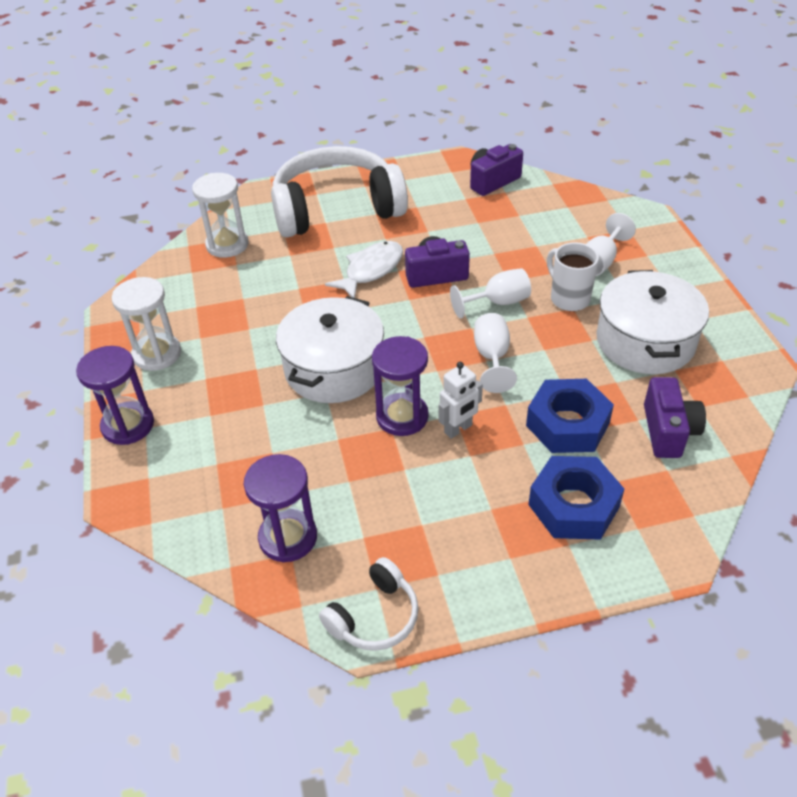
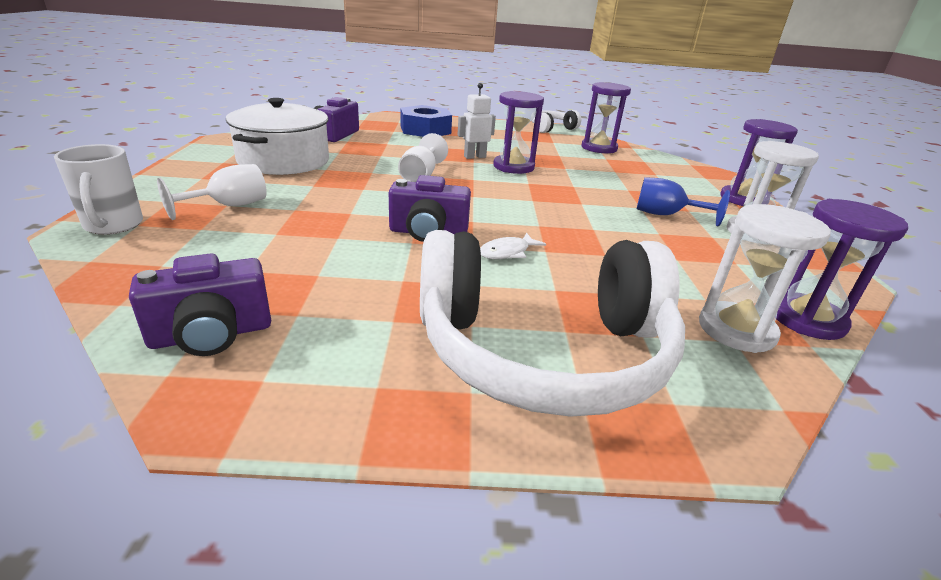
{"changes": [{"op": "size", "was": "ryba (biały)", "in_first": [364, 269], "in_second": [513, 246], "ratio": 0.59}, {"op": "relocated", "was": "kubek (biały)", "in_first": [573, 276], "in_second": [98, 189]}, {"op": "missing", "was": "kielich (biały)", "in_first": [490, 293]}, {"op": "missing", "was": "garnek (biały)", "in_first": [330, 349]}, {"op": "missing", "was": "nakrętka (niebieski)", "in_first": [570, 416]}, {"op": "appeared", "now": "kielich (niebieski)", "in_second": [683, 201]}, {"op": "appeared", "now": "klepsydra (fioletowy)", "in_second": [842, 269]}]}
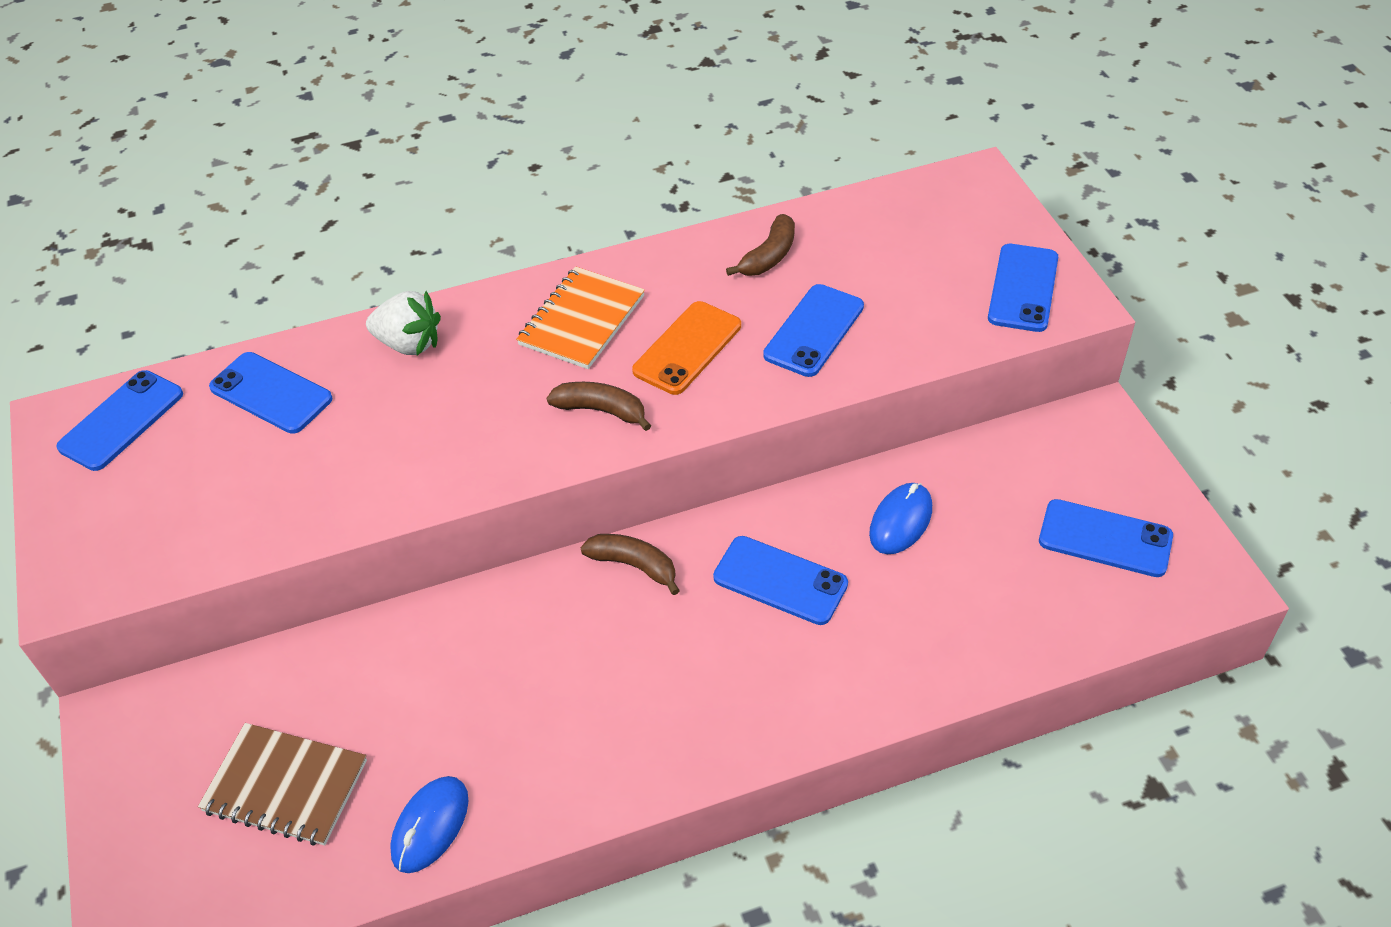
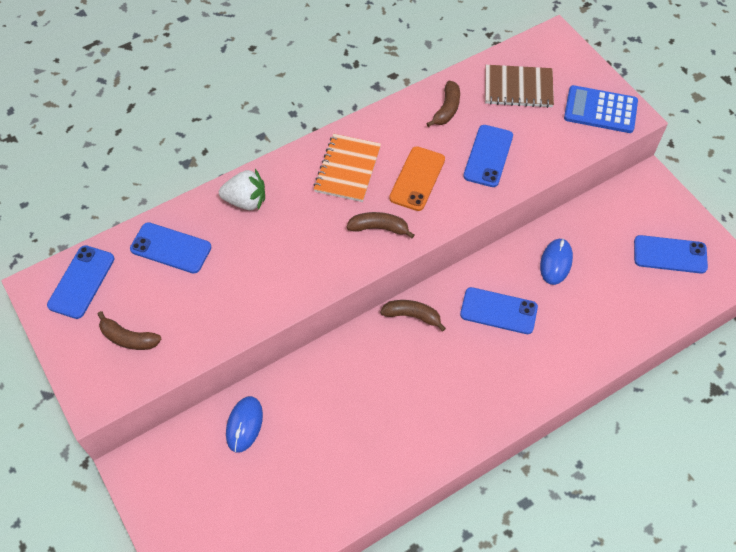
{"changes": [{"op": "exchanged", "was": "telefon (niebieski)", "now": "kalkulator (niebieski)", "in_first": [1023, 288], "in_second": [601, 109]}, {"op": "relocated", "was": "zeszyt (brązowy)", "in_first": [282, 784], "in_second": [519, 86]}, {"op": "relocated", "was": "myszka (niebieski)", "in_first": [429, 824], "in_second": [244, 424]}, {"op": "appeared", "now": "banan (brązowy)", "in_second": [129, 330]}]}
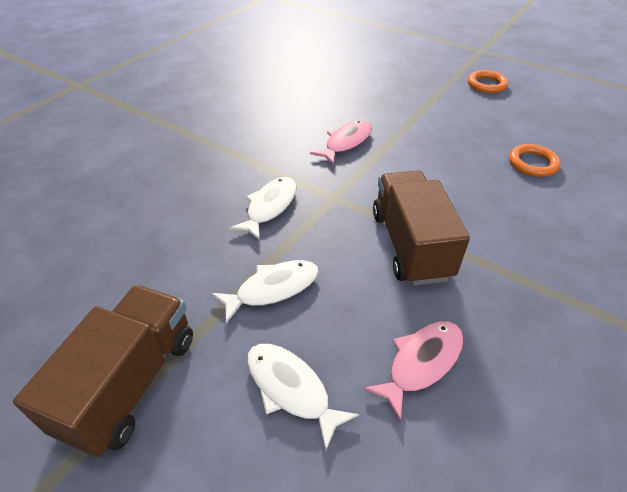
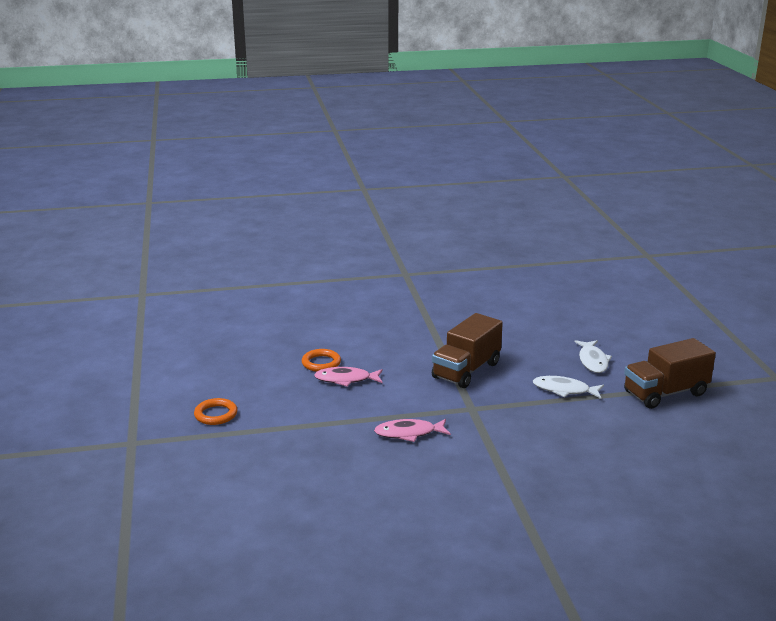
{"changes": [{"op": "missing", "was": "ryba (biały)", "in_first": [263, 208]}, {"op": "relocated", "was": "ryba (różowy)", "in_first": [413, 371], "in_second": [348, 377]}]}
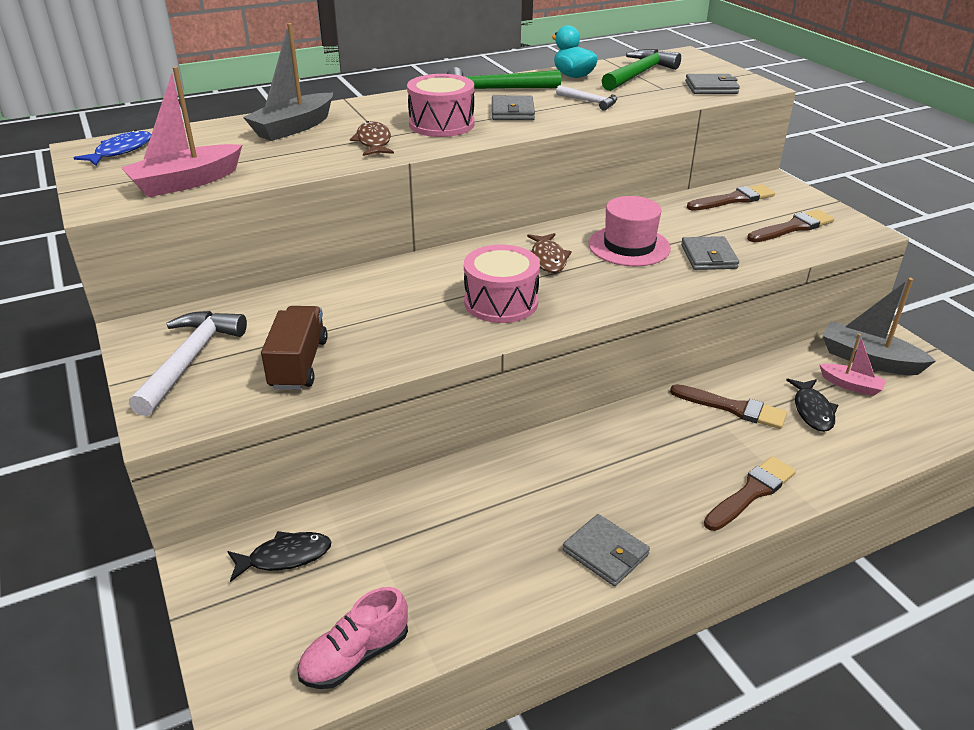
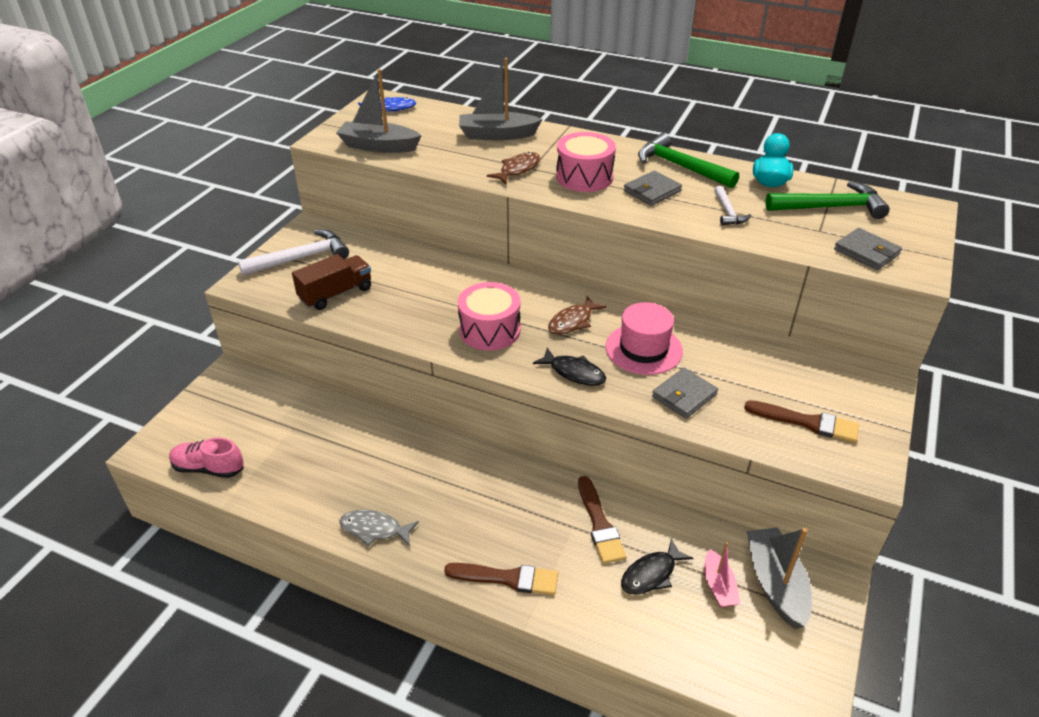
{"changes": [{"op": "colour", "was": "łódka (różowy)", "now": "łódka (szary)", "in_first": [181, 131], "in_second": [379, 111]}, {"op": "missing", "was": "pędzel (brązowy)", "in_first": [731, 197]}, {"op": "exchanged", "was": "portfel (szary)", "now": "ryba (szary)", "in_first": [606, 550], "in_second": [379, 528]}, {"op": "relocated", "was": "ryba (czarny)", "in_first": [279, 556], "in_second": [569, 367]}]}
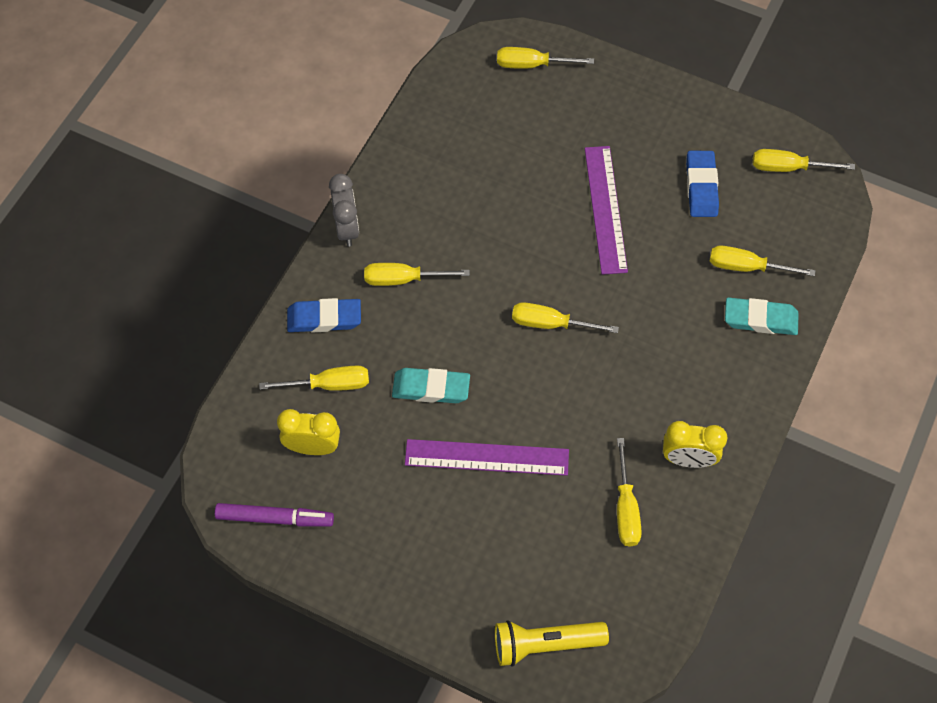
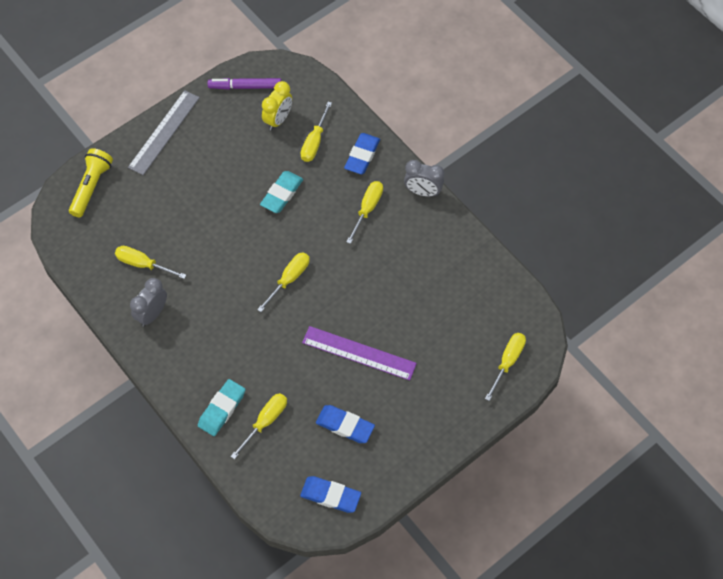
{"changes": [{"op": "exchanged", "was": "śrubokręt (żółty)", "now": "gumka do mazania (niebieski)", "in_first": [804, 160], "in_second": [330, 494]}, {"op": "colour", "was": "budzik (żółty)", "now": "budzik (szary)", "in_first": [695, 444], "in_second": [148, 302]}, {"op": "missing", "was": "linijka (fioletowy)", "in_first": [487, 457]}, {"op": "spun", "was": "flamaster (fioletowy)", "in_first": [274, 515], "in_second": [244, 84], "clockwise": 60}, {"op": "appeared", "now": "linijka (szary)", "in_second": [164, 132]}]}
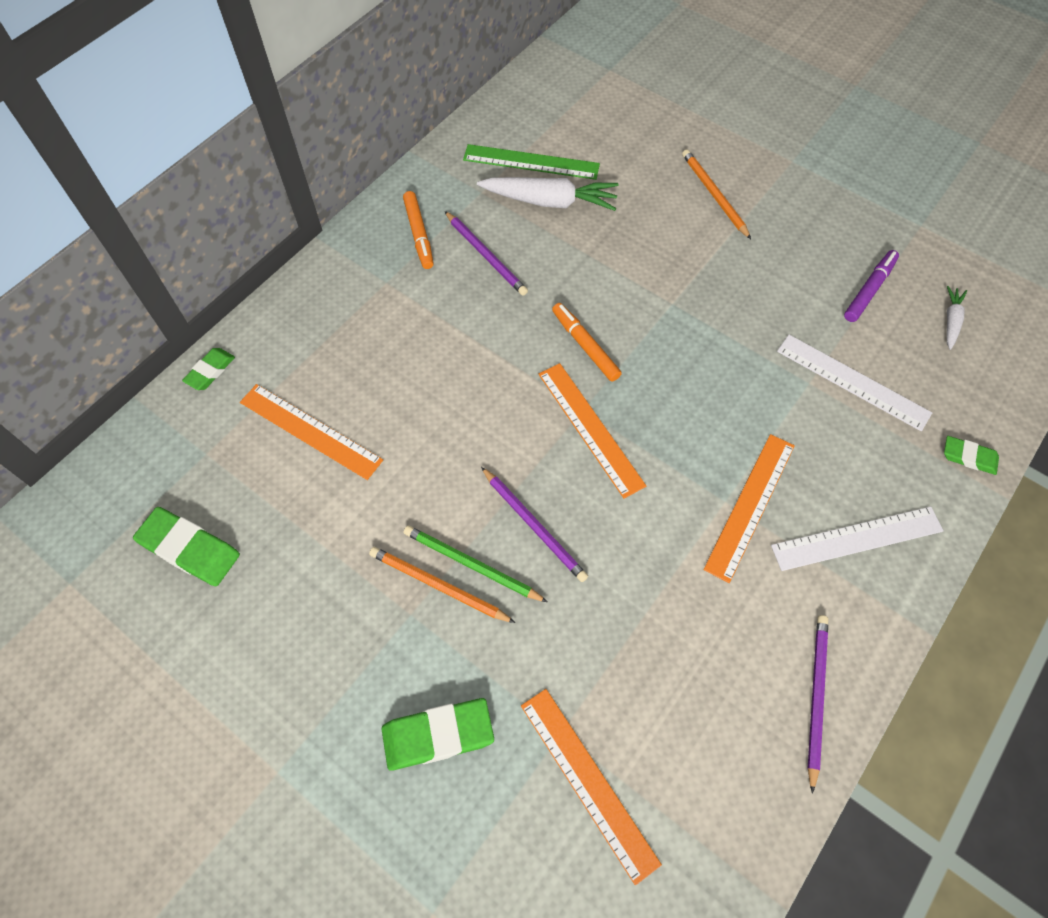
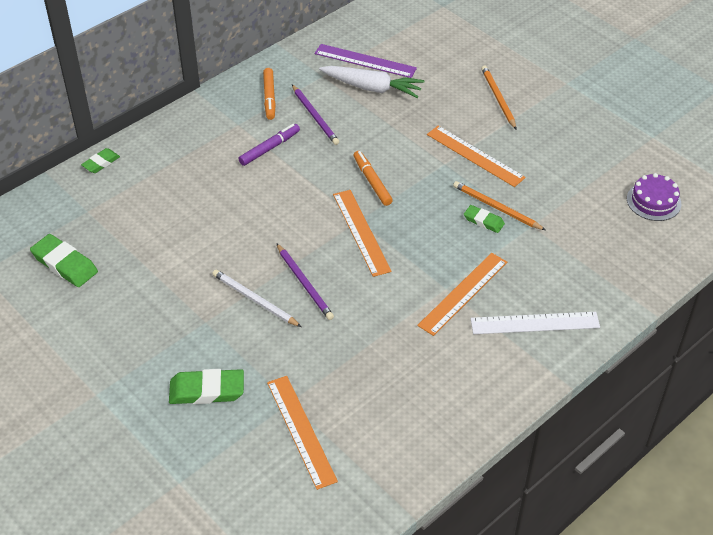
{"changes": [{"op": "colour", "was": "linijka (zielony)", "now": "linijka (fioletowy)", "in_first": [531, 162], "in_second": [366, 61]}, {"op": "relocated", "was": "flamaster (fioletowy)", "in_first": [871, 286], "in_second": [269, 145]}, {"op": "exchanged", "was": "marchewka (biały)", "now": "tort (fioletowy)", "in_first": [957, 318], "in_second": [654, 197]}, {"op": "missing", "was": "linijka (biały)", "in_first": [854, 383]}, {"op": "relocated", "was": "linijka (pomarańczowy)", "in_first": [311, 432], "in_second": [476, 156]}, {"op": "relocated", "was": "gumka do mazania (zielony)", "in_first": [971, 455], "in_second": [484, 219]}, {"op": "colour", "was": "ołówek (zielony)", "now": "ołówek (biały)", "in_first": [476, 563], "in_second": [256, 298]}, {"op": "relocated", "was": "ołówek (pomarańczowy)", "in_first": [442, 585], "in_second": [499, 205]}, {"op": "missing", "was": "ołówek (fioletowy)", "in_first": [818, 704]}]}
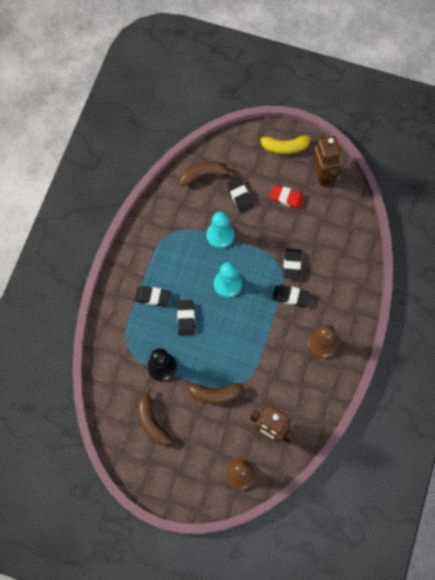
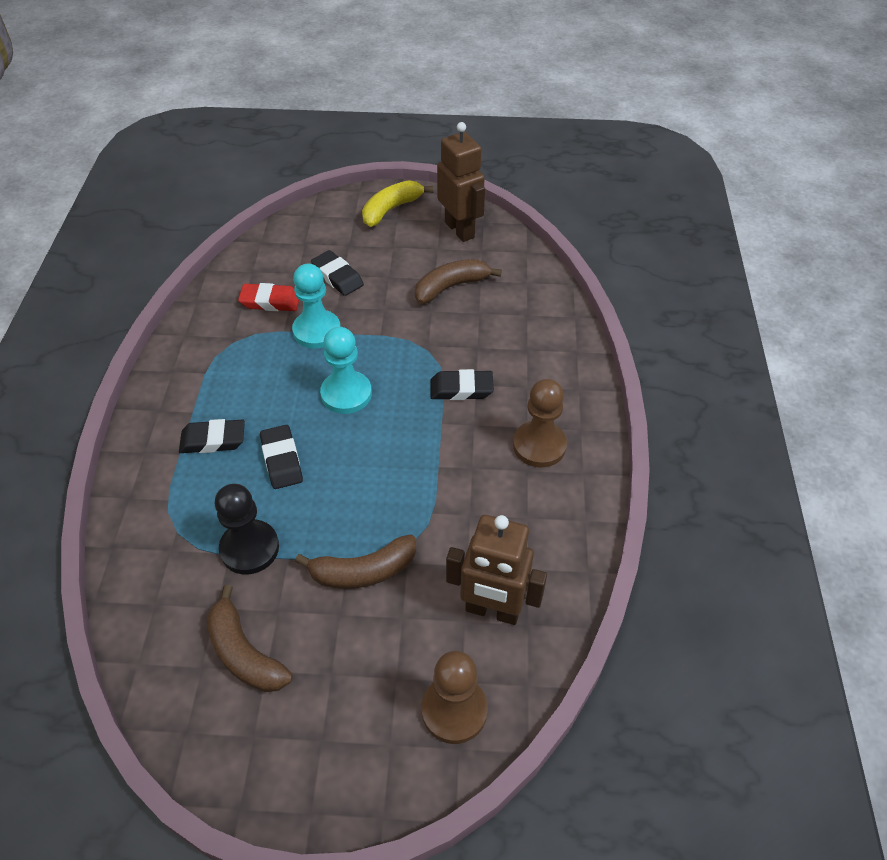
{"changes": [{"op": "spun", "was": "banan (żółty)", "in_first": [282, 144], "in_second": [397, 203], "clockwise": 150}, {"op": "relocated", "was": "banan (brązowy)", "in_first": [207, 173], "in_second": [458, 281]}, {"op": "relocated", "was": "gumka do mazania (czerwony)", "in_first": [287, 196], "in_second": [268, 297]}, {"op": "missing", "was": "gumka do mazania (czarny)", "in_first": [292, 263]}]}
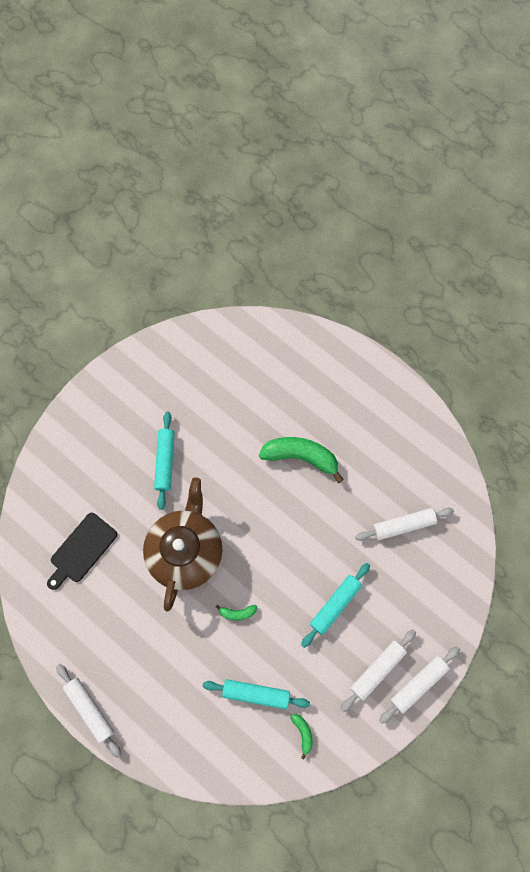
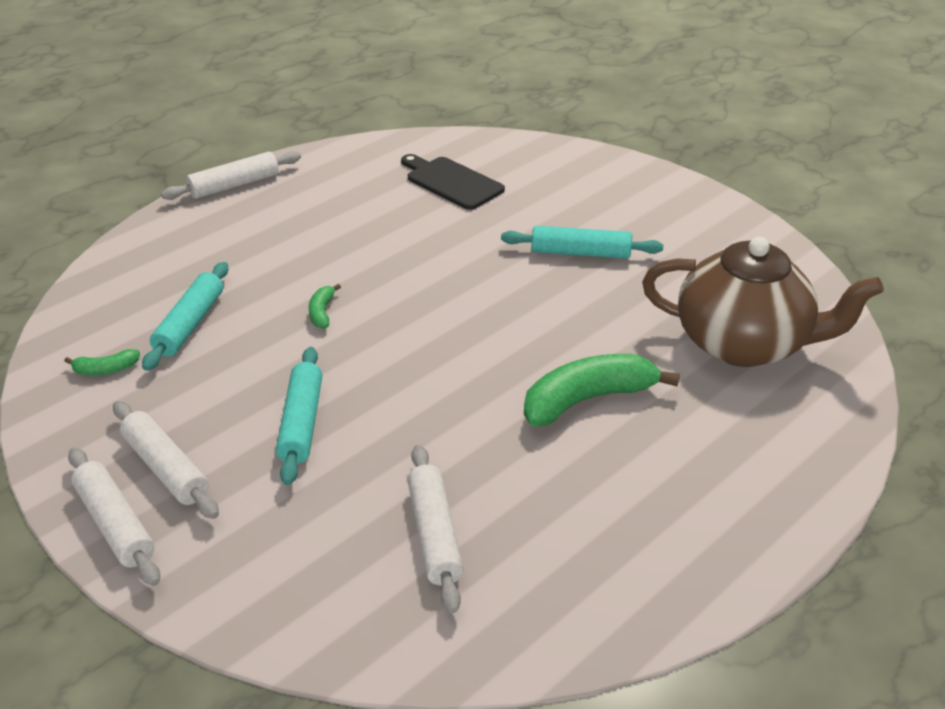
{"changes": [{"op": "spun", "was": "banan (zielony)", "in_first": [301, 460], "in_second": [602, 390], "clockwise": -135}, {"op": "relocated", "was": "imbryk (brązowy)", "in_first": [182, 545], "in_second": [763, 302]}, {"op": "spun", "was": "wałek do ciasta (turkusowy)", "in_first": [335, 605], "in_second": [299, 416], "clockwise": 45}]}
